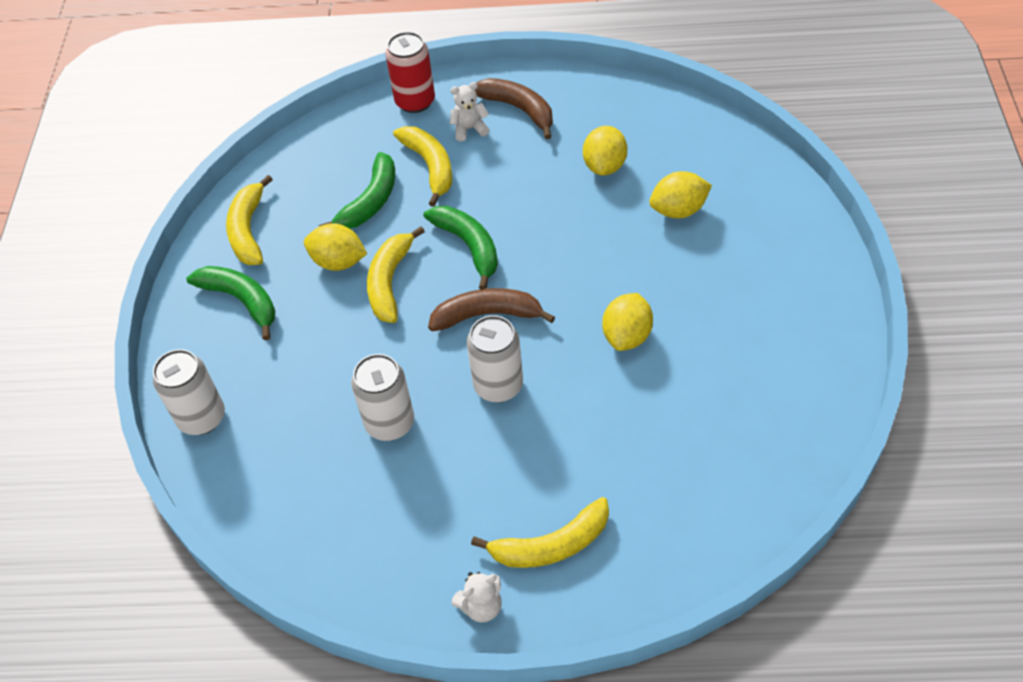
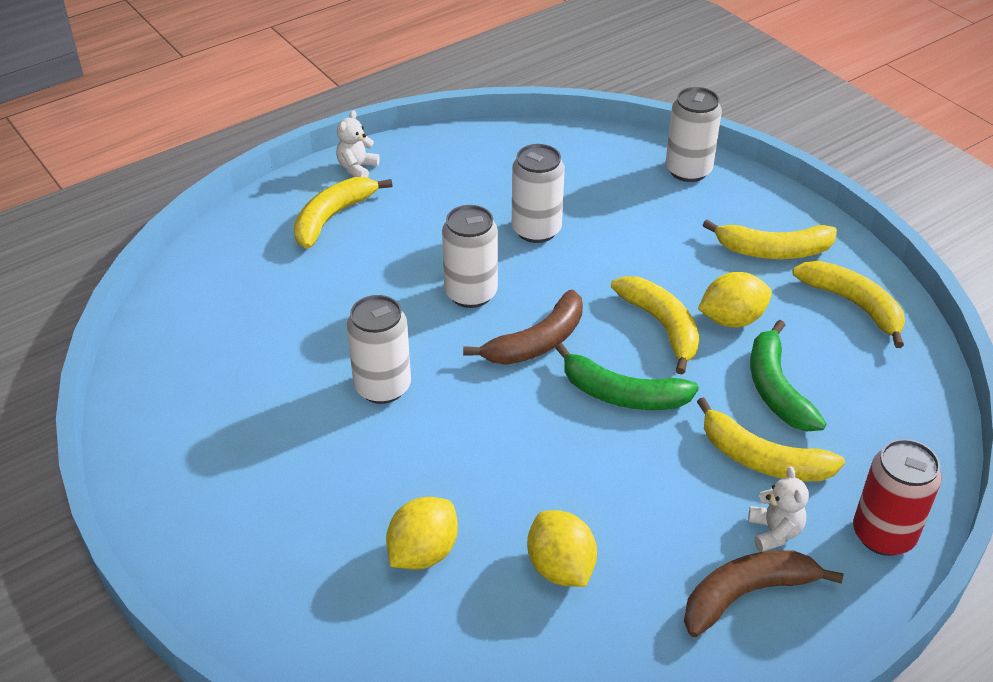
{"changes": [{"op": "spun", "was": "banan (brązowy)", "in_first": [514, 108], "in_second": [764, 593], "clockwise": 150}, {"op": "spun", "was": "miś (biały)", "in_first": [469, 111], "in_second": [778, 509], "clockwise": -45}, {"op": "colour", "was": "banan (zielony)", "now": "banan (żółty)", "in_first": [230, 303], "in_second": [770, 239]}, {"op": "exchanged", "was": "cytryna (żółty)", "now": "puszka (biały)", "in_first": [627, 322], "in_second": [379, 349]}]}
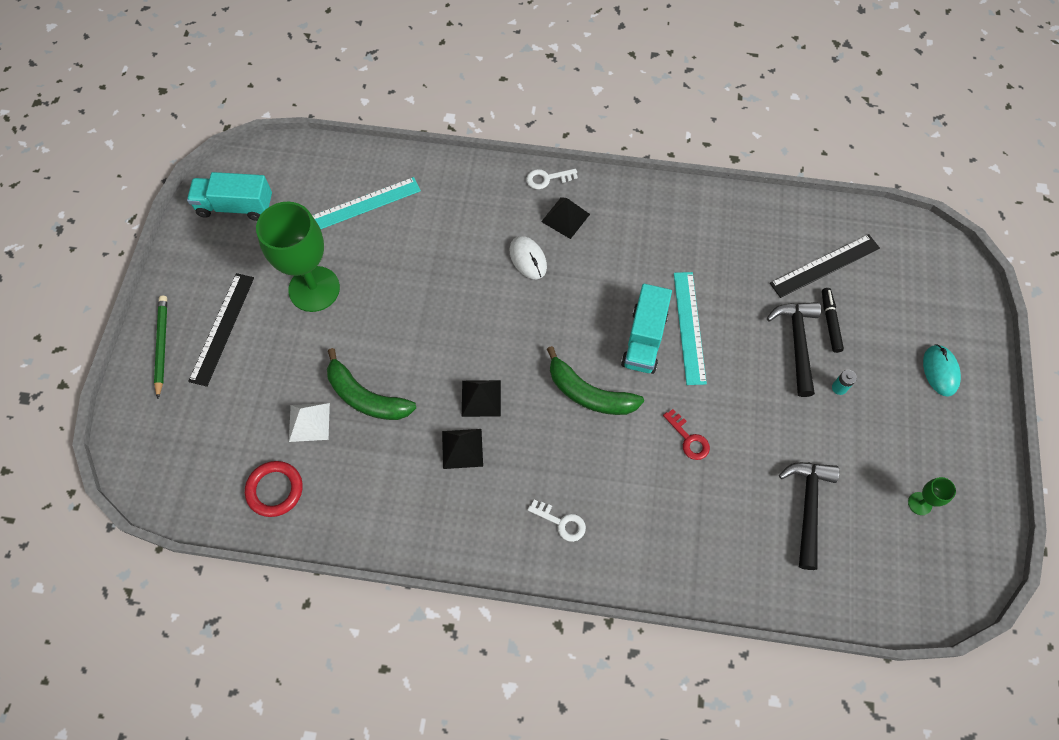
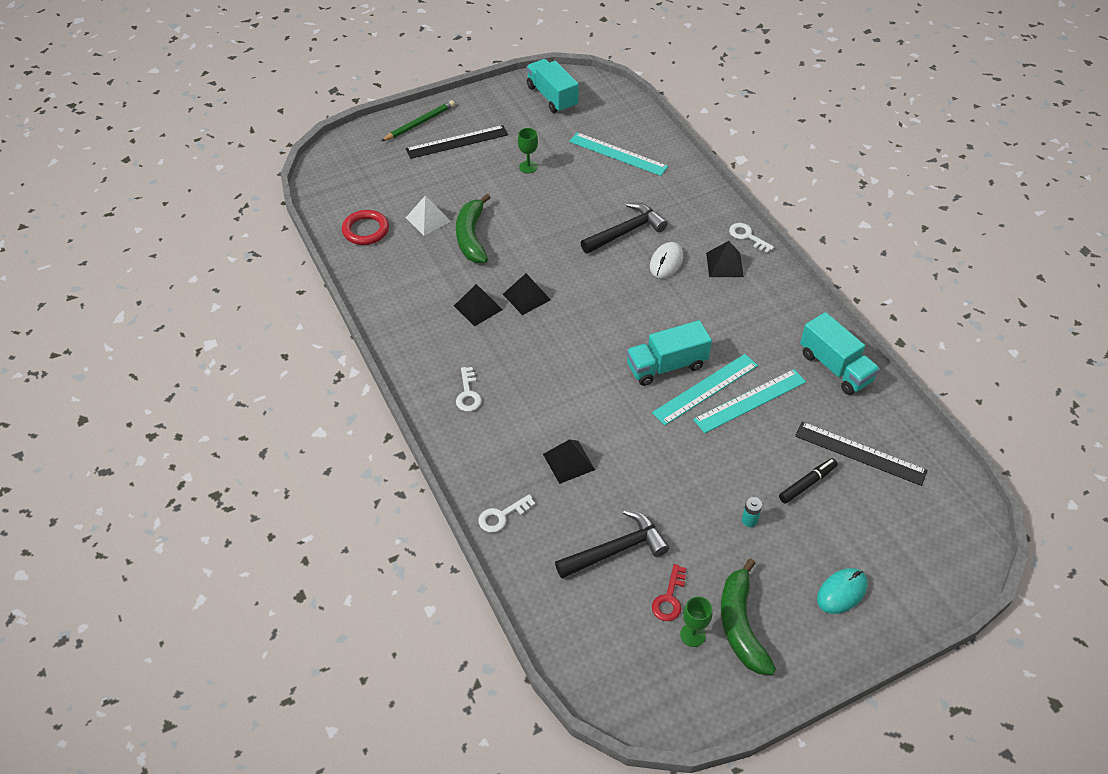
{"changes": [{"op": "size", "was": "kielich (zielony)", "in_first": [298, 257], "in_second": [528, 150], "ratio": 0.42}, {"op": "relocated", "was": "młotek (czarny)", "in_first": [794, 349], "in_second": [624, 228]}, {"op": "relocated", "was": "banan (zielony)", "in_first": [595, 380], "in_second": [748, 617]}, {"op": "relocated", "was": "klucz (czerwony)", "in_first": [686, 434], "in_second": [669, 592]}, {"op": "appeared", "now": "ciężarówka (turkusowy)", "in_second": [840, 353]}, {"op": "appeared", "now": "linijka (turkusowy)", "in_second": [749, 401]}, {"op": "appeared", "now": "piramida (czarny)", "in_second": [569, 461]}, {"op": "appeared", "now": "klucz (biały)", "in_second": [506, 513]}]}
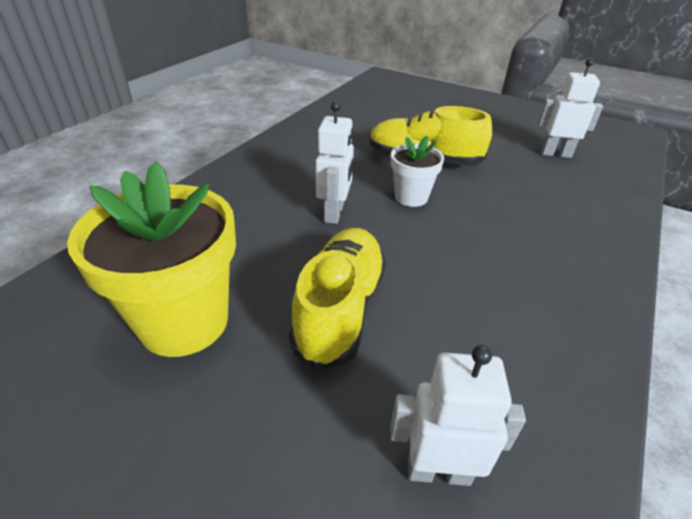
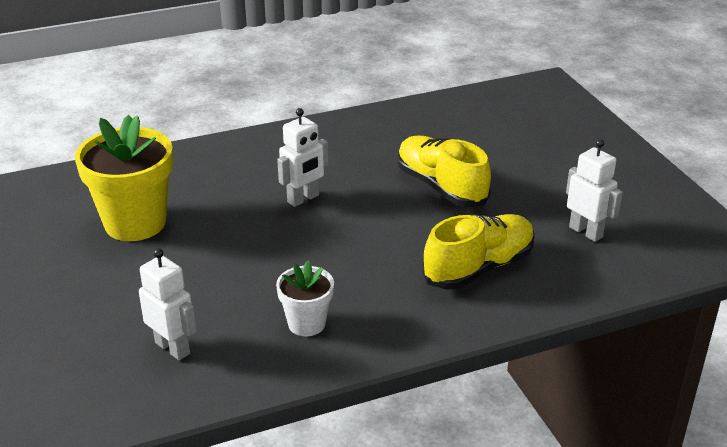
{"changes": [{"op": "relocated", "was": "doniczka (biały)", "in_first": [417, 171], "in_second": [305, 298]}, {"op": "relocated", "was": "but (żółty)", "in_first": [337, 299], "in_second": [478, 252]}]}
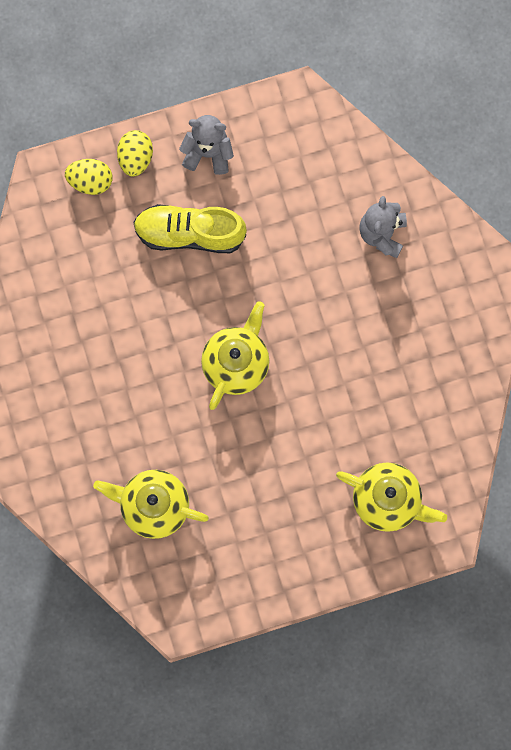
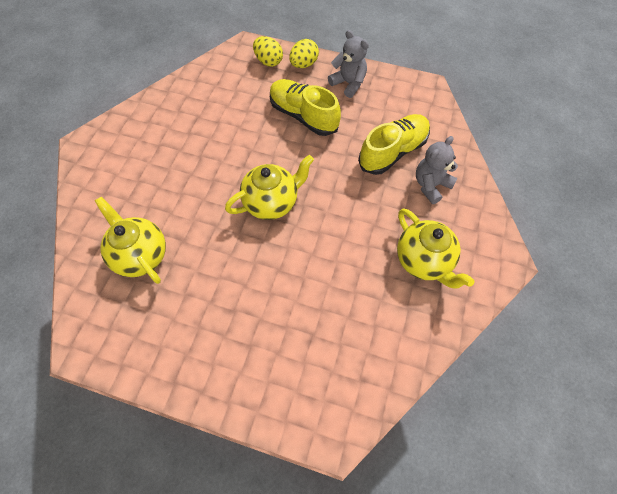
{"changes": [{"op": "relocated", "was": "imbryk (żółty)", "in_first": [391, 497], "in_second": [435, 248]}, {"op": "appeared", "now": "but (żółty)", "in_second": [394, 144]}]}
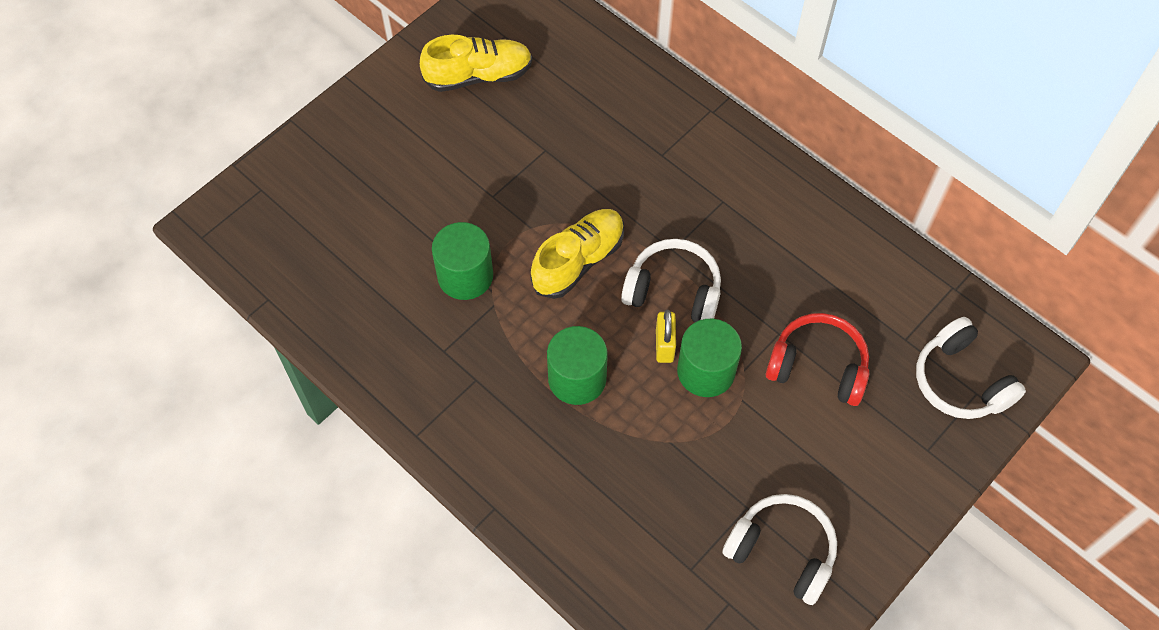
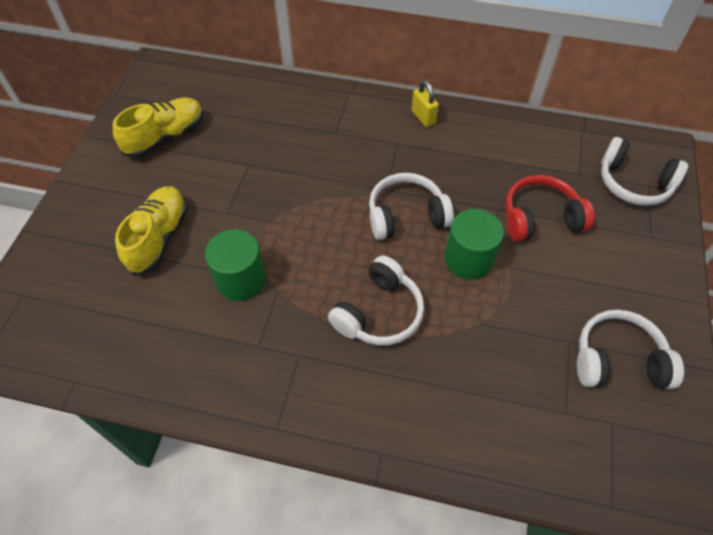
{"changes": [{"op": "relocated", "was": "but (żółty)", "in_first": [577, 254], "in_second": [151, 231]}, {"op": "relocated", "was": "kłódka (żółty)", "in_first": [666, 336], "in_second": [425, 103]}, {"op": "exchanged", "was": "walec (zielony)", "now": "słuchawki (biały)", "in_first": [577, 365], "in_second": [376, 300]}]}
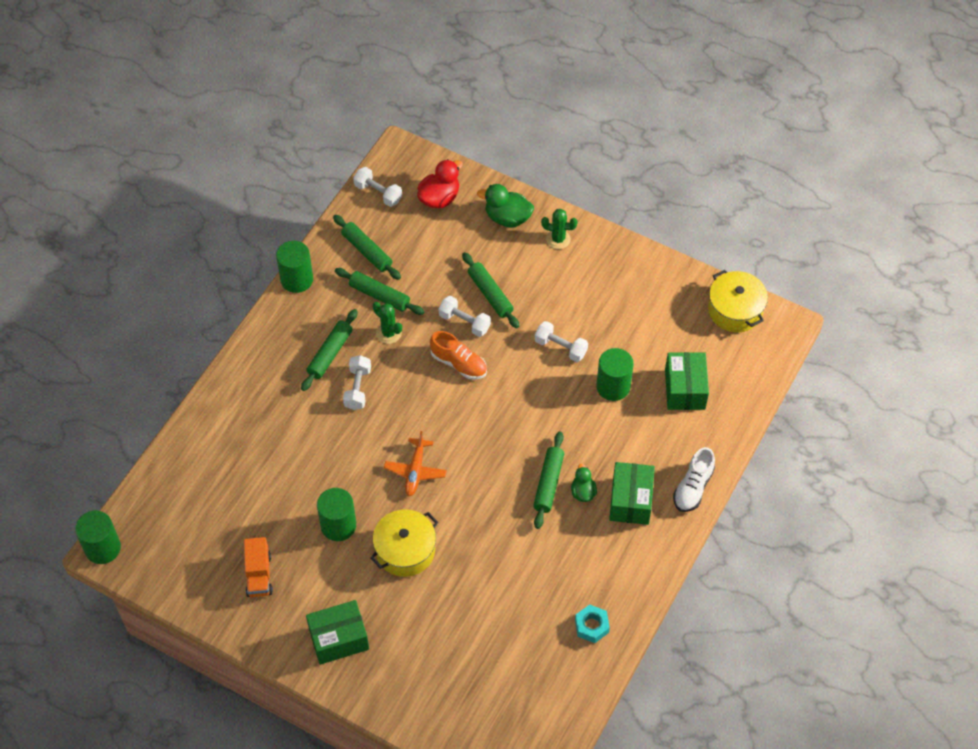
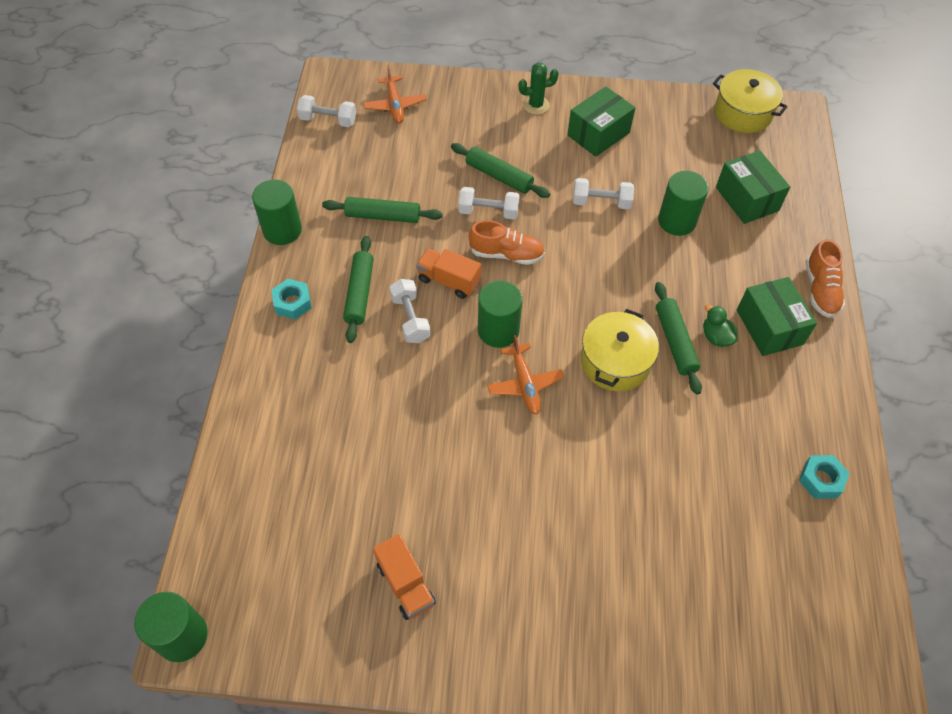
{"changes": [{"op": "exchanged", "was": "kaczka (czerwony)", "now": "samolot (pomarańczowy)", "in_first": [440, 183], "in_second": [394, 94]}, {"op": "missing", "was": "kaczka (zielony)", "in_first": [505, 205]}, {"op": "missing", "was": "wałek do ciasta (zielony)", "in_first": [367, 247]}, {"op": "missing", "was": "kaktus (zielony)", "in_first": [387, 323]}, {"op": "colour", "was": "but (biały)", "now": "but (pomarańczowy)", "in_first": [694, 479], "in_second": [825, 278]}, {"op": "relocated", "was": "walec (zielony)", "in_first": [336, 514], "in_second": [500, 314]}, {"op": "relocated", "was": "garnek (żółty)", "in_first": [404, 543], "in_second": [620, 350]}, {"op": "relocated", "was": "pudełko (zielony)", "in_first": [337, 632], "in_second": [601, 122]}, {"op": "appeared", "now": "ciężarówka (pomarańczowy)", "in_second": [448, 273]}, {"op": "appeared", "now": "nakrętka (turkusowy)", "in_second": [292, 299]}]}
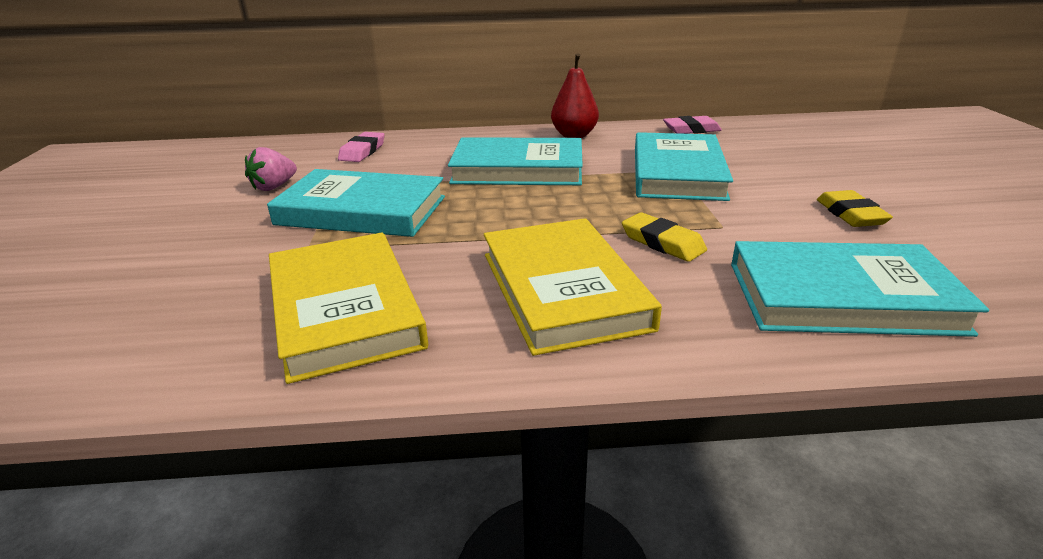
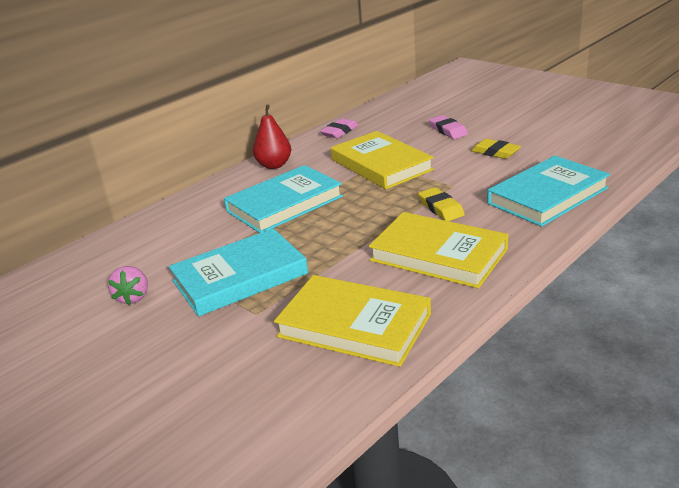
{"changes": [{"op": "relocated", "was": "gumka do mazania (różowy)", "in_first": [361, 147], "in_second": [448, 127]}, {"op": "colour", "was": "książka (turkusowy)", "now": "książka (żółty)", "in_first": [684, 166], "in_second": [382, 160]}, {"op": "spun", "was": "gumka do mazania (żółty)", "in_first": [664, 237], "in_second": [441, 204], "clockwise": 60}]}
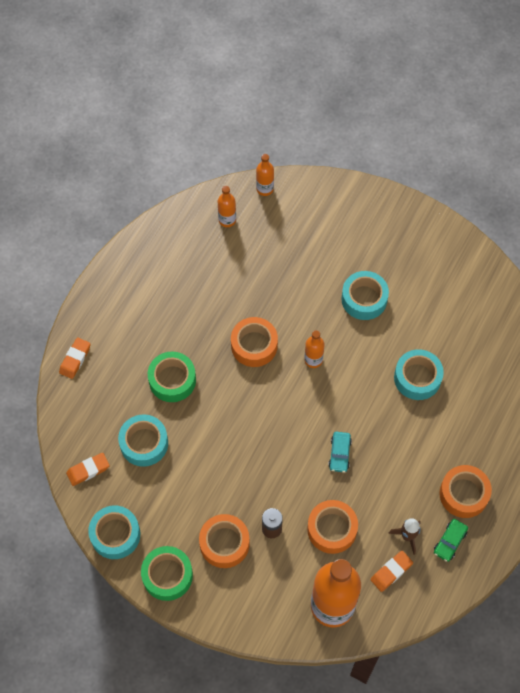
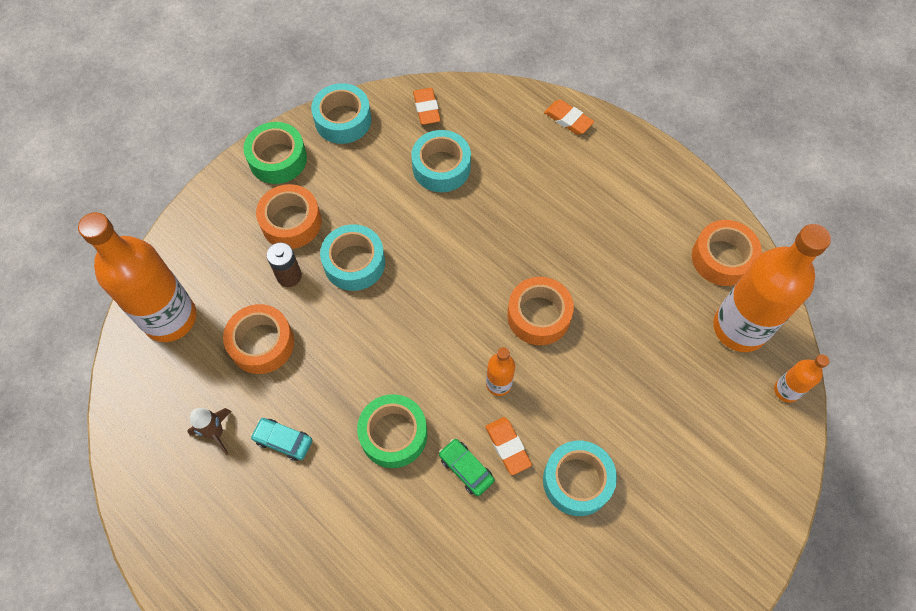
{"changes": [{"op": "size", "was": "butelka (pomarańczowy)", "in_first": [227, 206], "in_second": [772, 288], "ratio": 2.19}, {"op": "relocated", "was": "taśma klejąca (turkusowy)", "in_first": [419, 374], "in_second": [352, 257]}, {"op": "relocated", "was": "taśma klejąca (zielony)", "in_first": [172, 376], "in_second": [392, 431]}, {"op": "relocated", "was": "samochód (turkusowy)", "in_first": [340, 452], "in_second": [281, 439]}, {"op": "relocated", "was": "taśma klejąca (pomarańczowy)", "in_first": [465, 491], "in_second": [727, 253]}, {"op": "relocated", "was": "samochód (zielony)", "in_first": [451, 540], "in_second": [467, 467]}, {"op": "relocated", "was": "gumka do mazania (pomarańczowy)", "in_first": [392, 571], "in_second": [508, 446]}]}
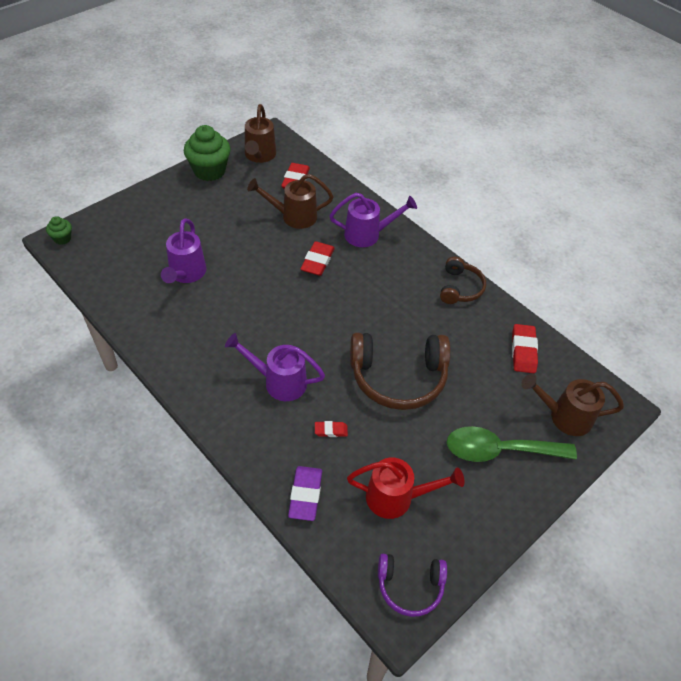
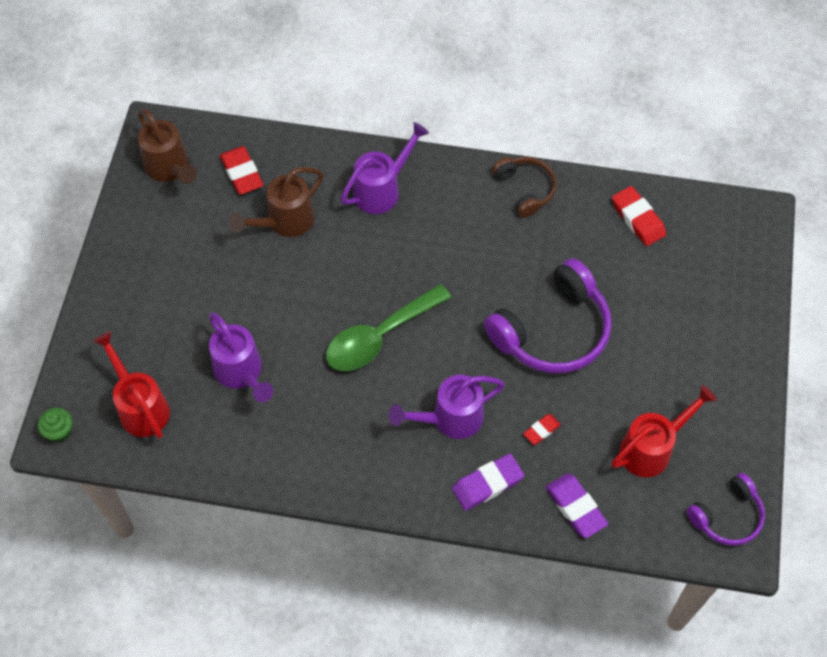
{"changes": [{"op": "missing", "was": "muffinka (zielony)", "in_first": [207, 153]}, {"op": "missing", "was": "gumka do mazania (czerwony)", "in_first": [317, 258]}, {"op": "colour", "was": "słuchawki (brązowy)", "now": "słuchawki (fioletowy)", "in_first": [400, 371], "in_second": [548, 315]}, {"op": "missing", "was": "konewka (brązowy)", "in_first": [572, 404]}, {"op": "relocated", "was": "łyżka (zielony)", "in_first": [512, 444], "in_second": [389, 327]}, {"op": "appeared", "now": "konewka (czerwony)", "in_second": [131, 385]}, {"op": "appeared", "now": "gumka do mazania (fioletowy)", "in_second": [488, 482]}]}
